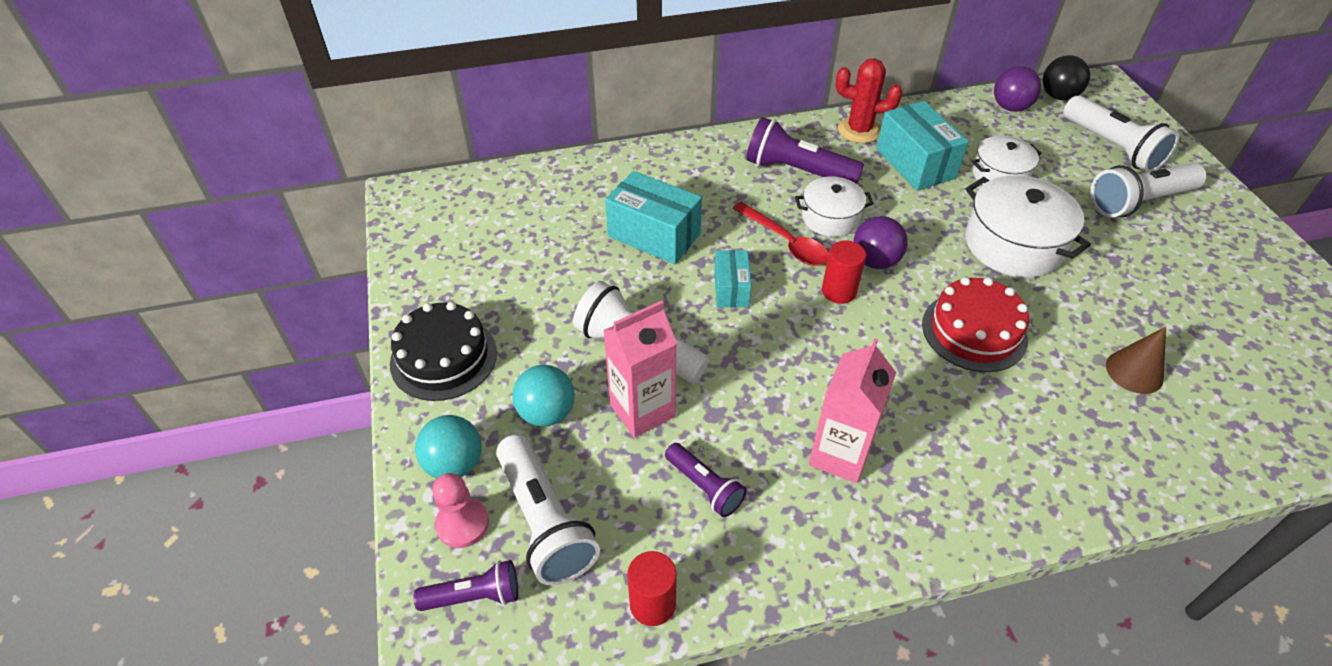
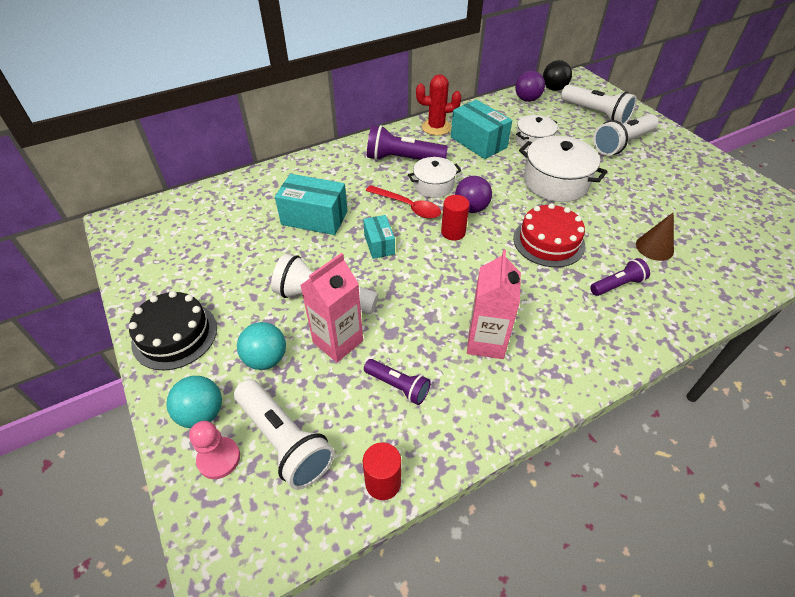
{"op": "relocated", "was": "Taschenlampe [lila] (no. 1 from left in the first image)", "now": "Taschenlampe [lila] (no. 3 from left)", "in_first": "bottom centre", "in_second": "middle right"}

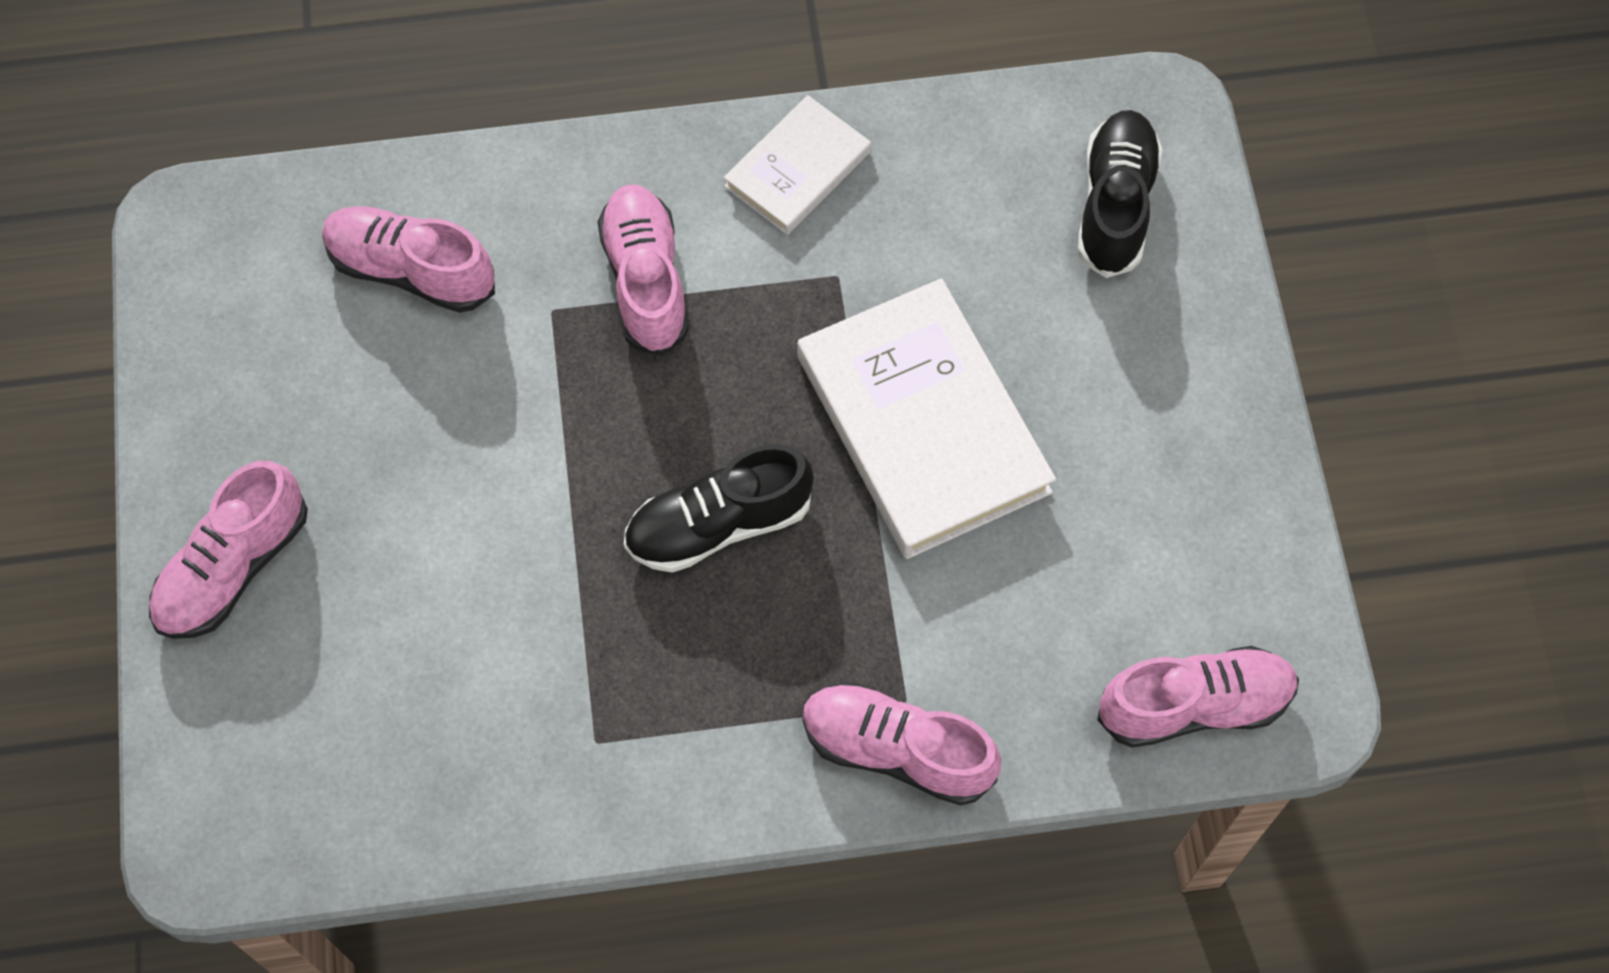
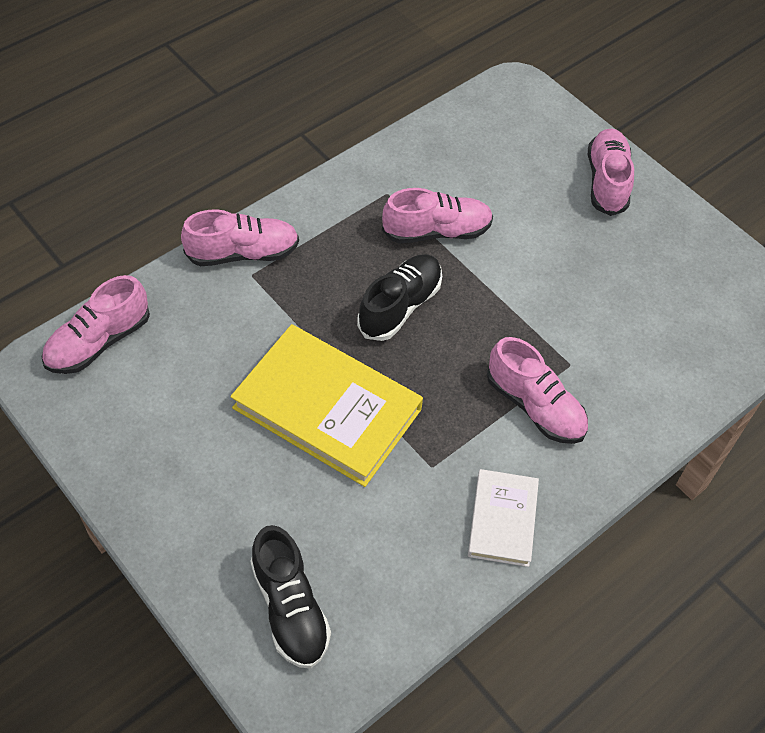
{"op": "colour", "was": "Buch [weiß] (no. 2 from left)", "now": "Buch [gelb]", "in_first": "centre", "in_second": "centre"}
{"op": "relocated", "was": "Schuh [rosa] (no. 2 from left in the first image)", "now": "Schuh [rosa] (no. 3 from left)", "in_first": "top left", "in_second": "top centre"}

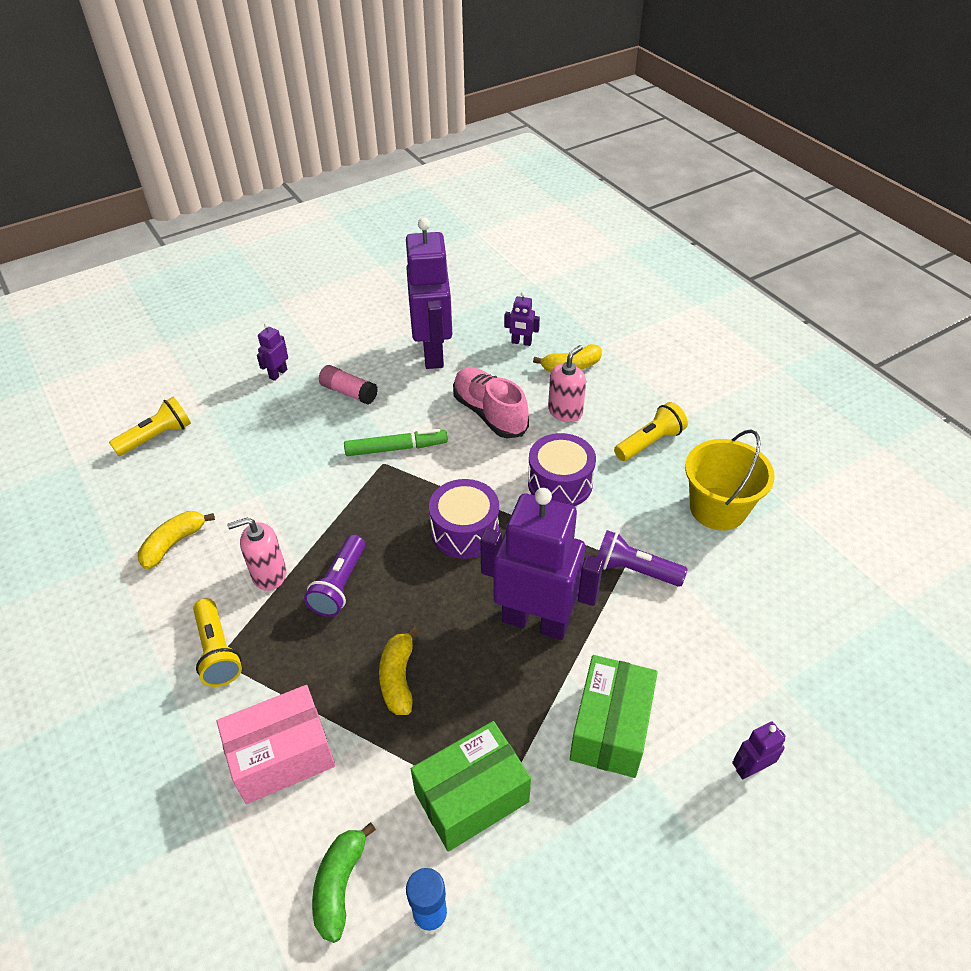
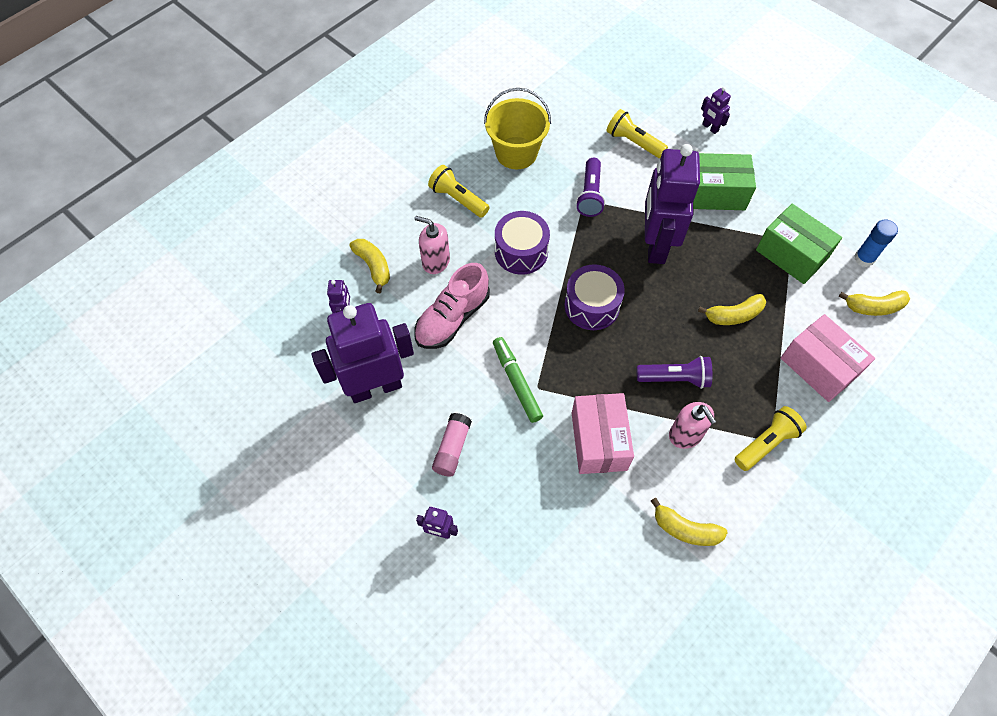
{"op": "appeared", "now": "Schachtel [rosa] (no. 1 from left)", "in_second": "centre"}
{"op": "relocated", "was": "Taschenlampe [gelb] (no. 1 from left in the first image)", "now": "Taschenlampe [gelb] (no. 2 from left)", "in_first": "middle left", "in_second": "top centre"}
{"op": "colour", "was": "Banane [grün]", "now": "Banane [gelb] (no. 4 from left)", "in_first": "bottom centre", "in_second": "middle right"}

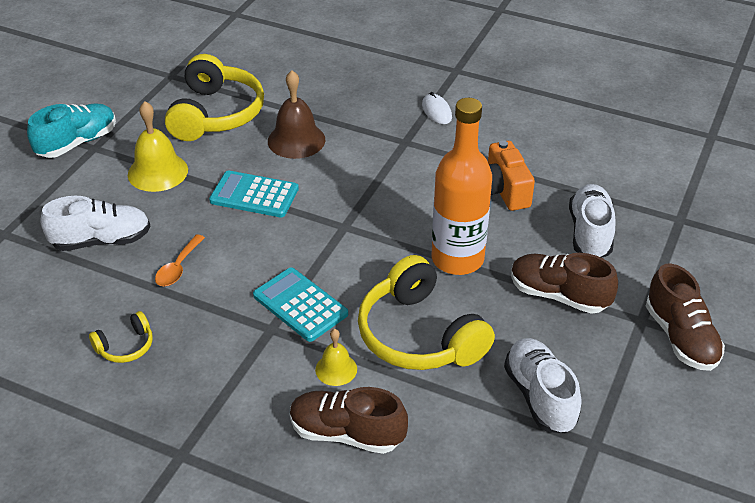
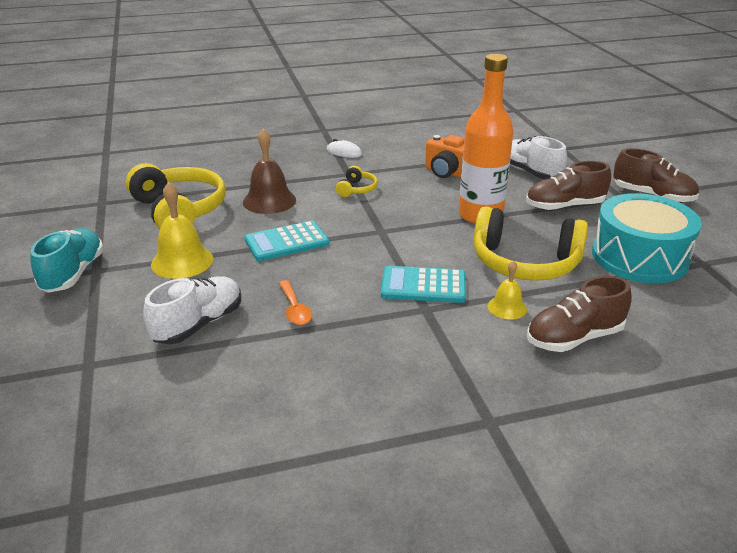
{"op": "relocated", "was": "Kopfhörer [gelb] (no. 1 from left in the first image)", "now": "Kopfhörer [gelb] (no. 2 from left)", "in_first": "bottom left", "in_second": "top centre"}
{"op": "exchanged", "was": "Schuh [weiß] (no. 2 from left)", "now": "Trommel [türkis]", "in_first": "bottom right", "in_second": "middle right"}

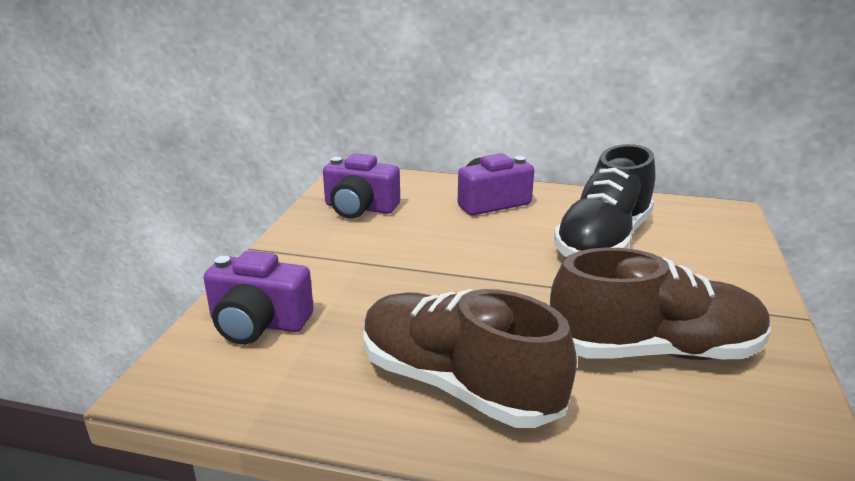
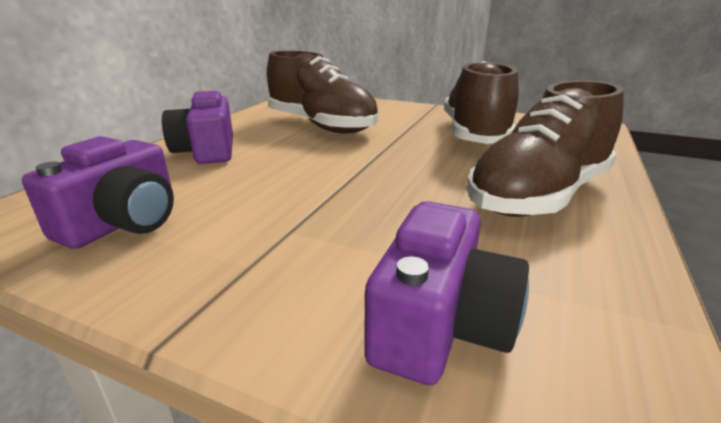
{"op": "colour", "was": "Schuh [schwarz]", "now": "Schuh [braun] (no. 1 from left)", "in_first": "middle right", "in_second": "top centre"}

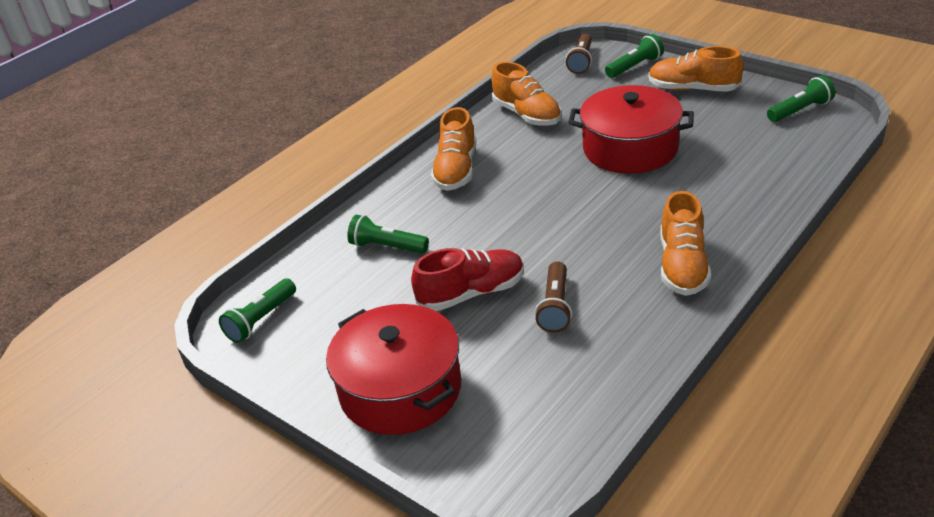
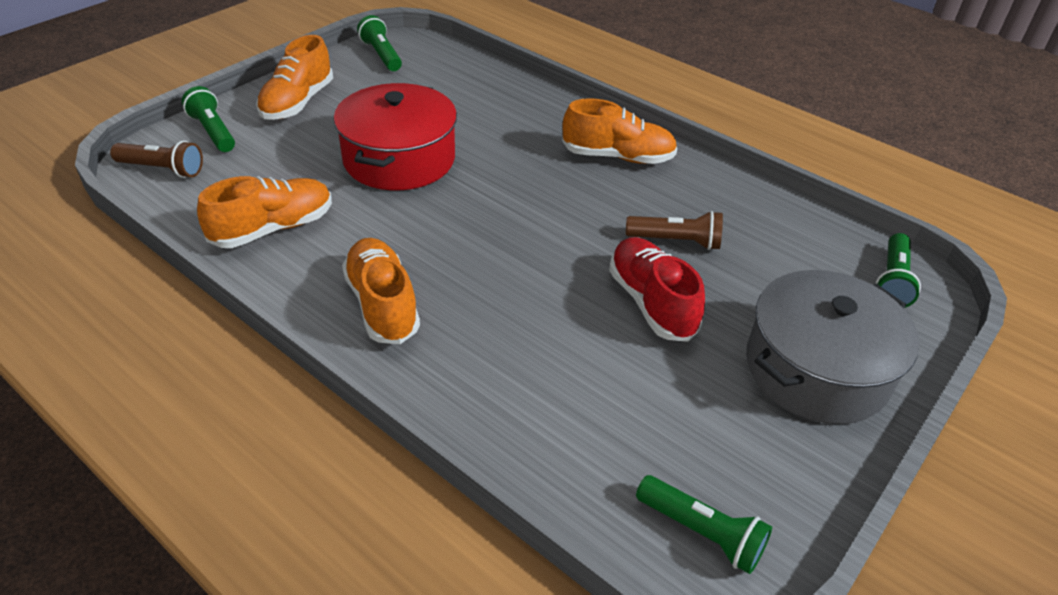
{"op": "spun", "was": "Schuh [orange] (no. 1 from left in the first image)", "in_first": "top centre", "in_second": "centre", "clockwise": -120}
{"op": "colour", "was": "Kochtopf [rot] (no. 1 from left)", "now": "Kochtopf [grau]", "in_first": "bottom centre", "in_second": "middle right"}
{"op": "relocated", "was": "Taschenlampe [grün] (no. 2 from left in the first image)", "now": "Taschenlampe [grün] (no. 4 from left)", "in_first": "centre", "in_second": "middle right"}

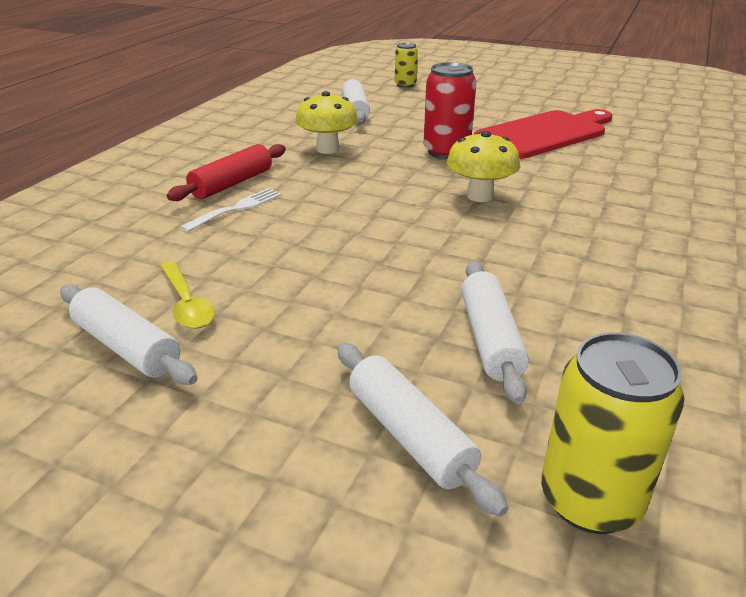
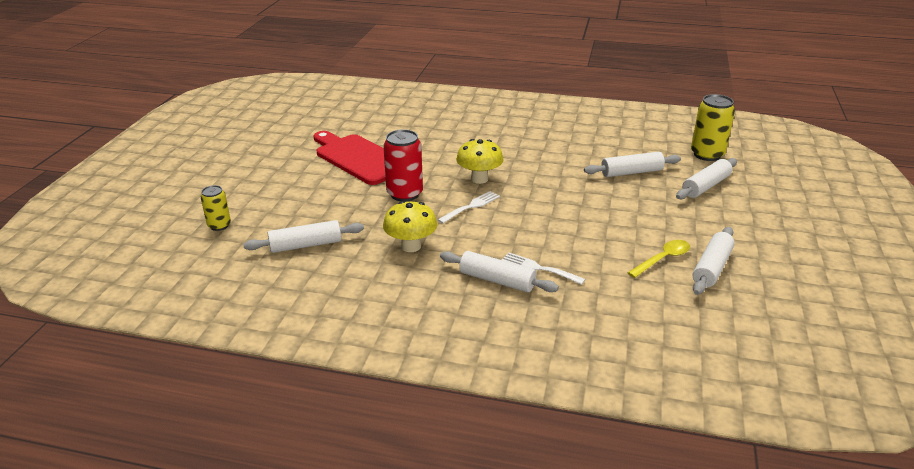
{"op": "appeared", "now": "Gabel [weiß] (no. 1 from left)", "in_second": "centre"}
{"op": "colour", "was": "Nudelholz [rot]", "now": "Nudelholz [weiß] (no. 2 from left)", "in_first": "top left", "in_second": "centre"}

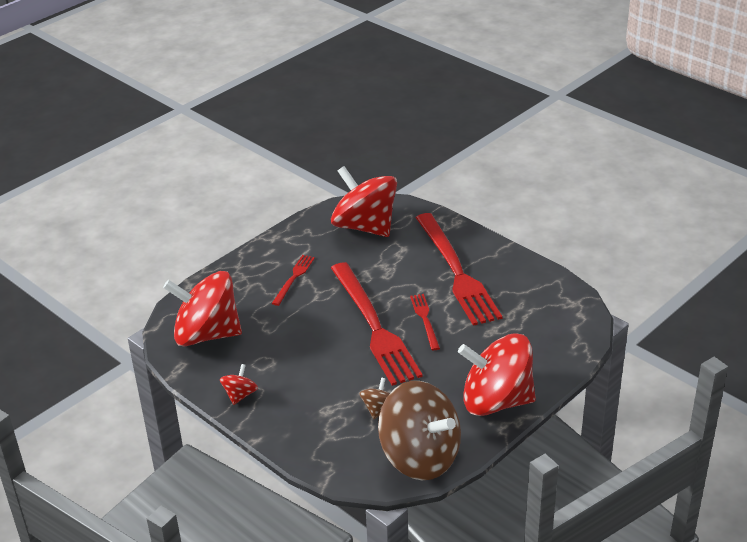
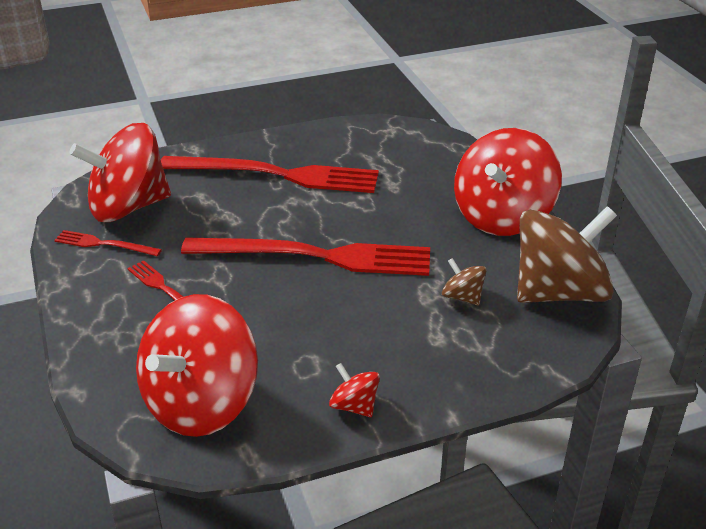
{"op": "relocated", "was": "Gabel [rot] (no. 3 from left in the first image)", "now": "Gabel [rot] (no. 1 from left)", "in_first": "centre", "in_second": "middle left"}

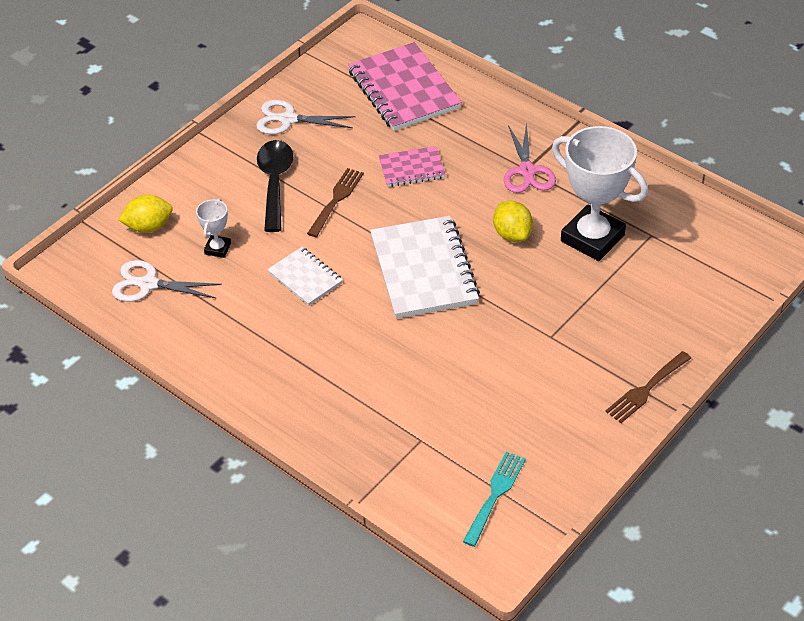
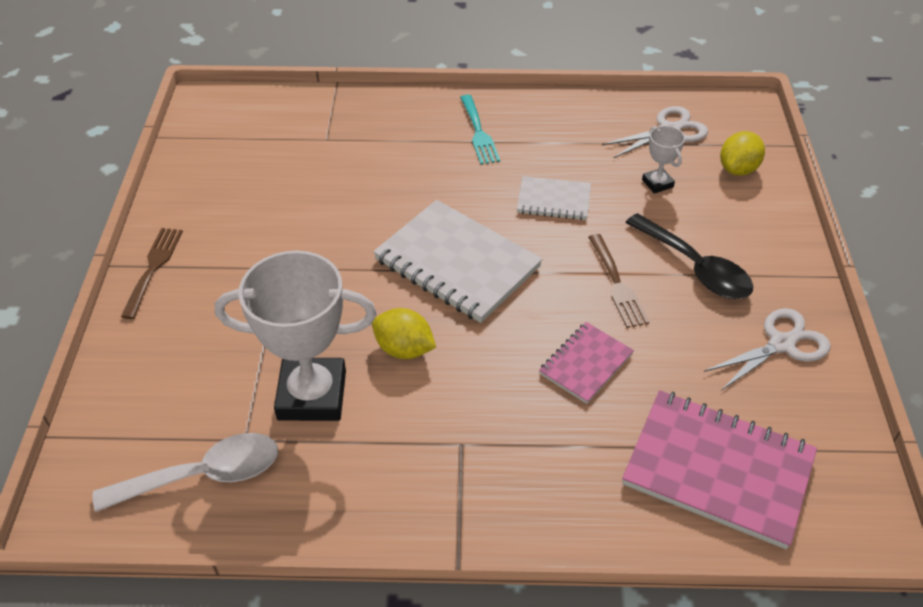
{"op": "appeared", "now": "Löffel [weiß]", "in_second": "bottom left"}
{"op": "relocated", "was": "Gabel [türkis]", "in_first": "bottom centre", "in_second": "top centre"}
{"op": "missing", "was": "Schere [rosa]", "in_first": "top centre"}

